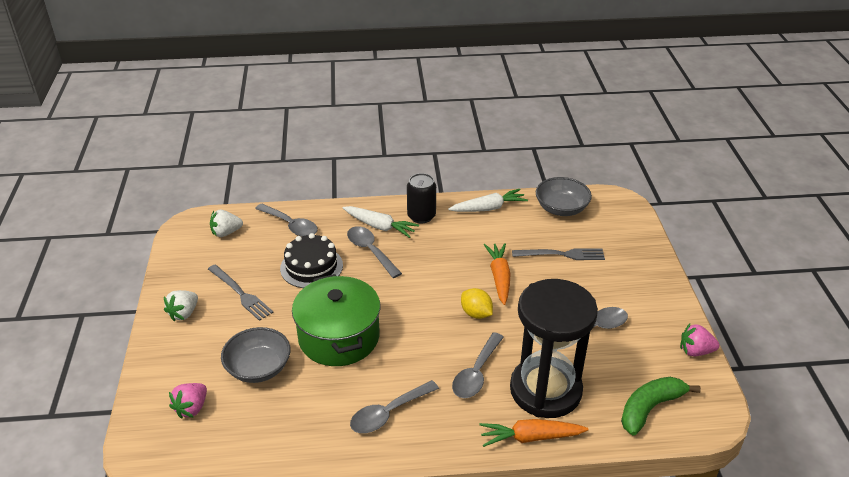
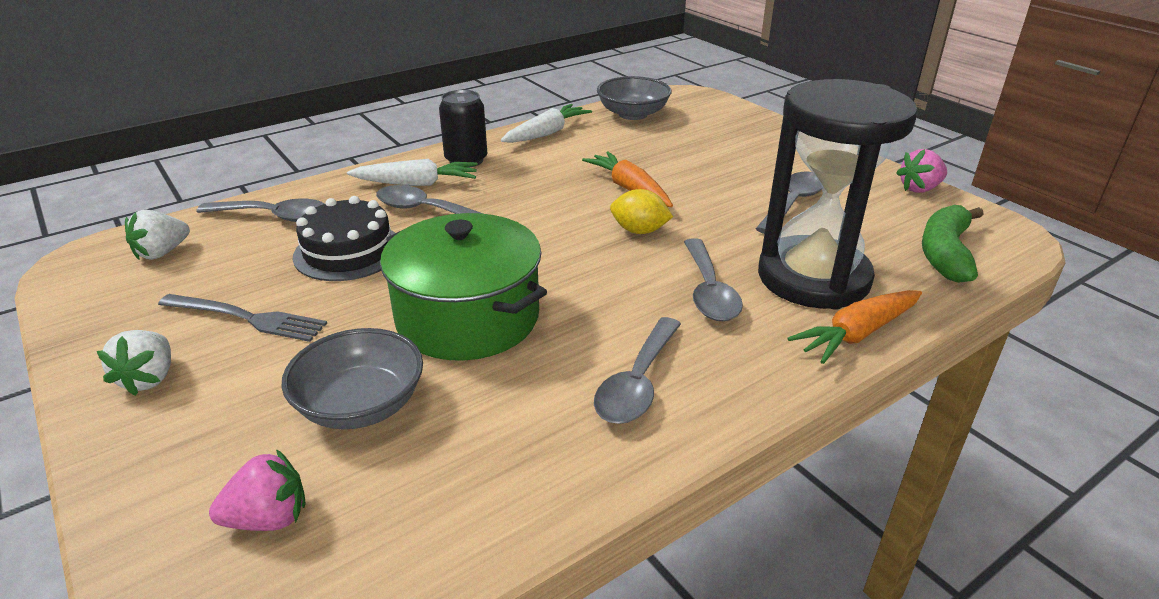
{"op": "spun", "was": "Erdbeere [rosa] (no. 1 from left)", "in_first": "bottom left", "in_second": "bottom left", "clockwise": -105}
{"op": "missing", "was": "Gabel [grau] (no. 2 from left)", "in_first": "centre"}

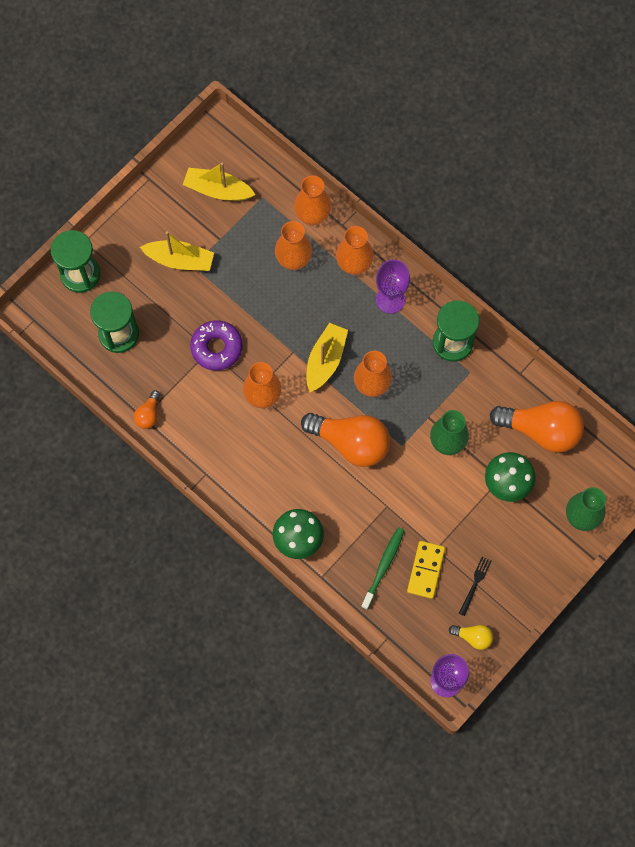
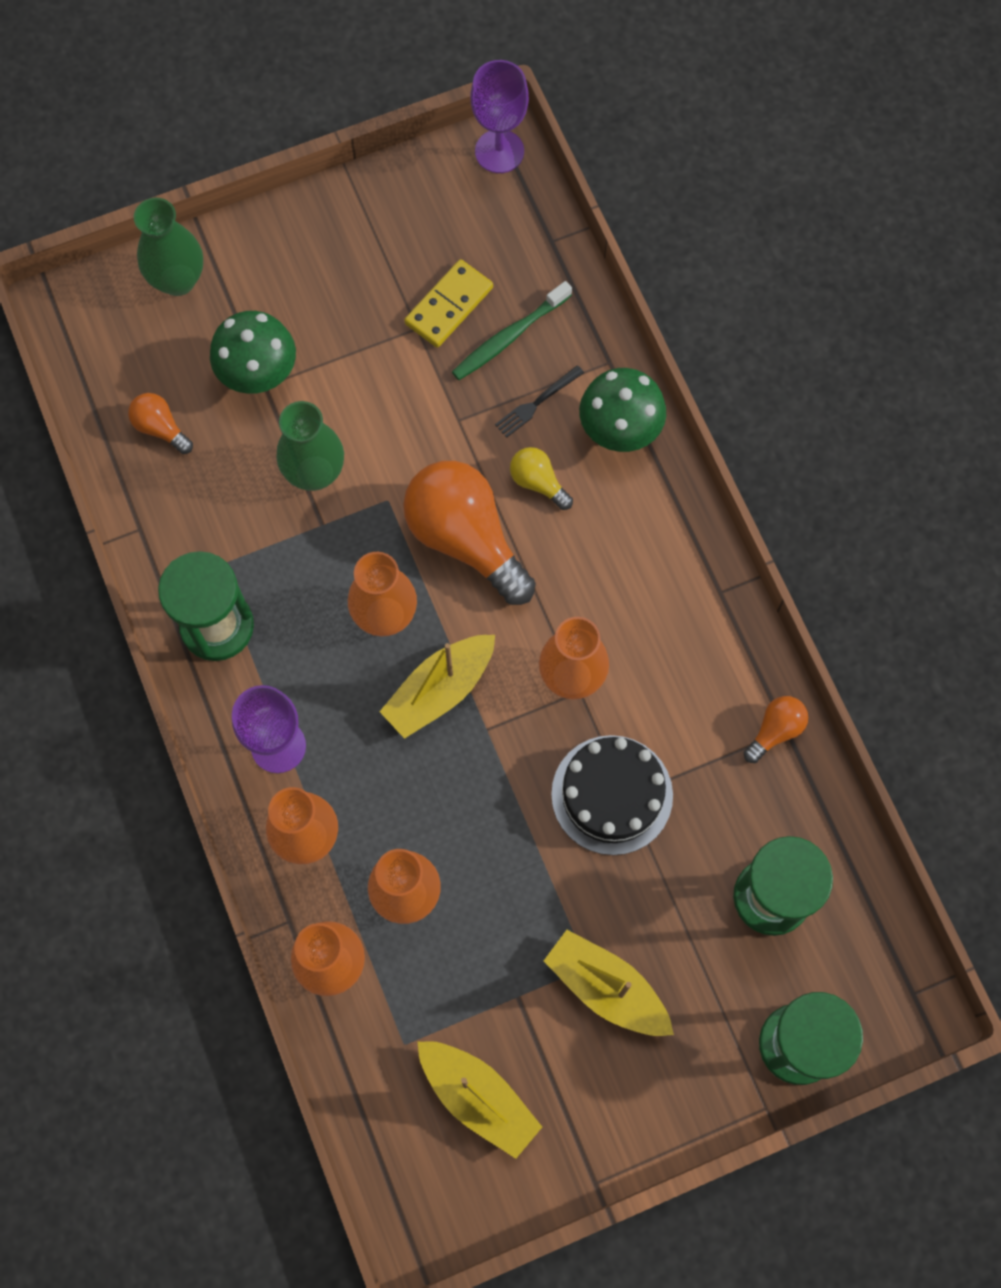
{"op": "size", "was": "Glühbirne [orange] (no. 3 from left in the first image)", "in_first": "middle right", "in_second": "top left", "ratio": 0.46}
{"op": "relocated", "was": "Gabel [schwarz]", "in_first": "bottom right", "in_second": "top centre"}
{"op": "relocated", "was": "Glühbirne [gelb]", "in_first": "bottom right", "in_second": "centre"}
{"op": "exchanged", "was": "Donut [lila]", "now": "Kuchen [schwarz]", "in_first": "centre", "in_second": "centre"}

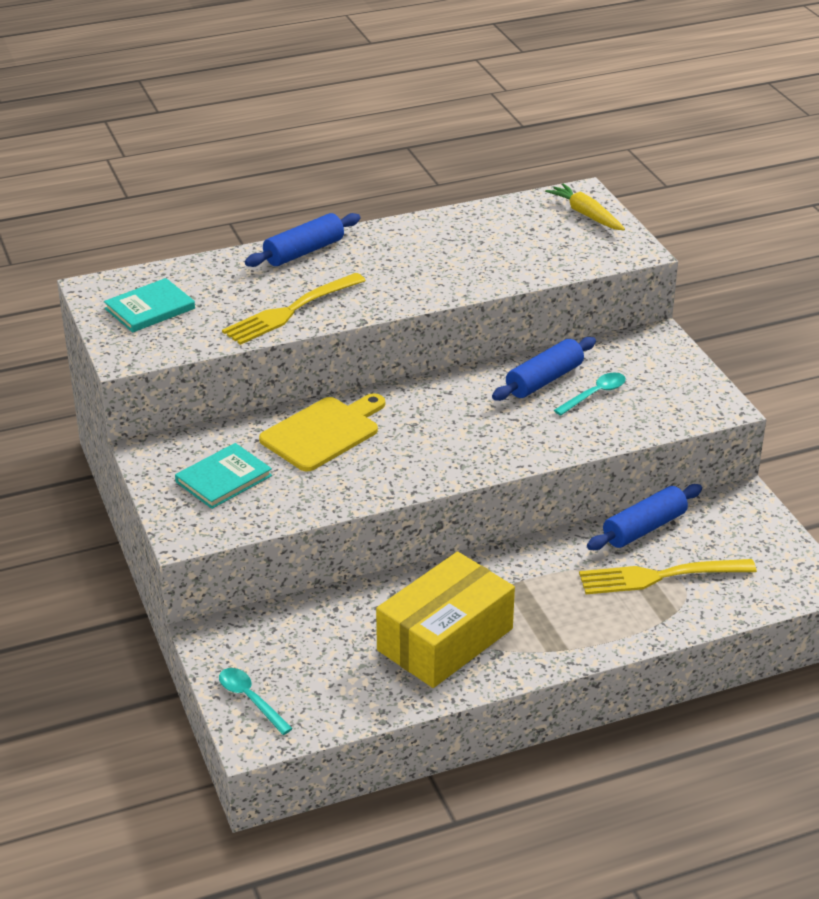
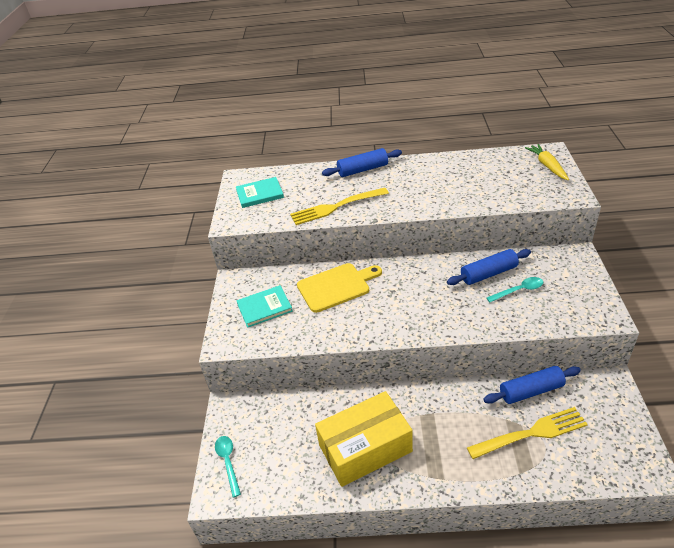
{"op": "spun", "was": "Gabel [gelb] (no. 2 from left)", "in_first": "middle right", "in_second": "bottom right", "clockwise": 150}

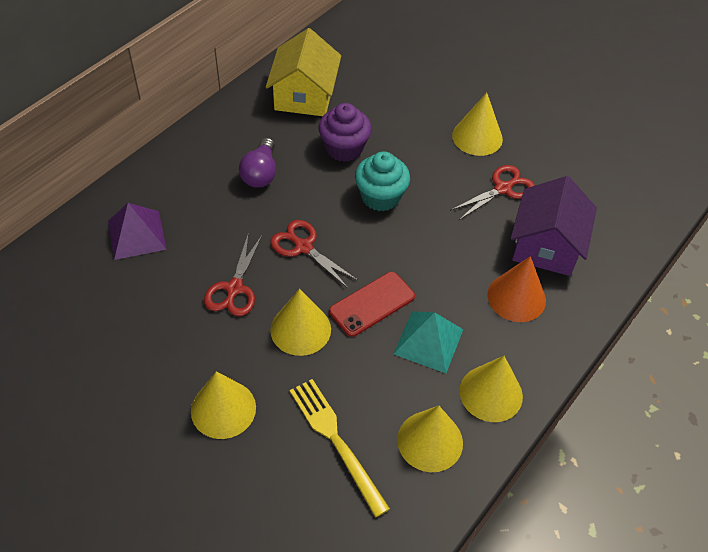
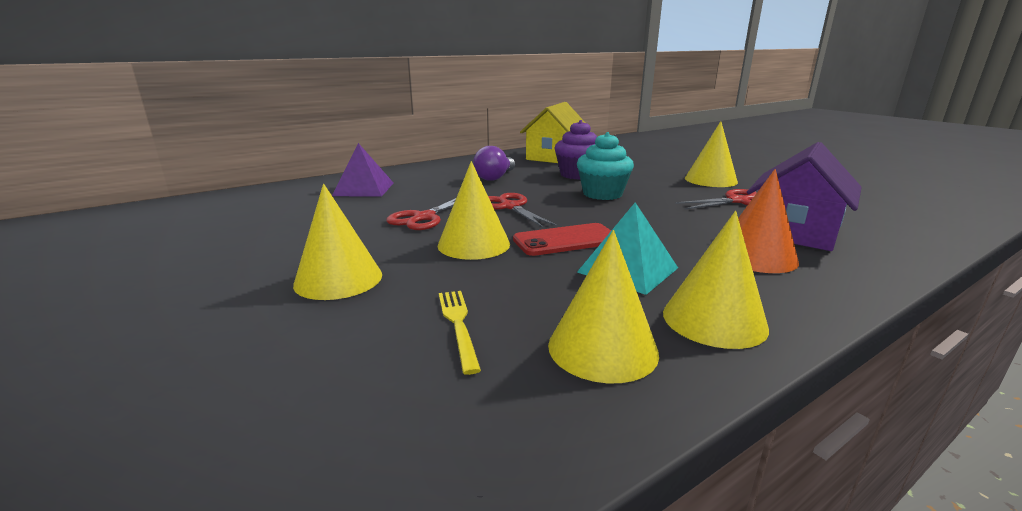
{"op": "size", "was": "Gabel [gelb]", "in_first": "bottom centre", "in_second": "centre", "ratio": 0.61}

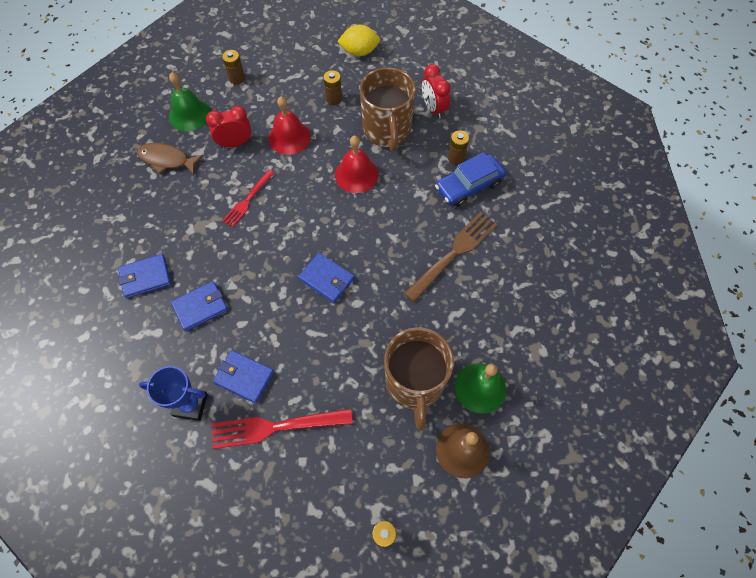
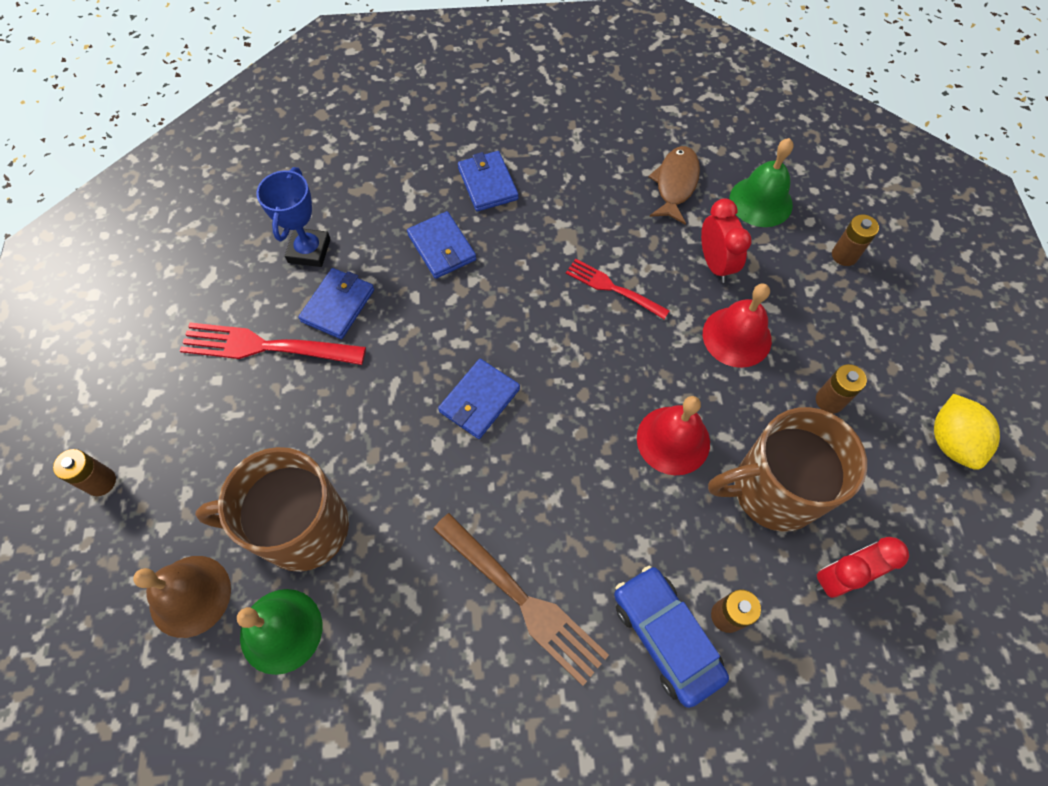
{"op": "spun", "was": "Gabel [rot] (no. 2 from left in the first image)", "in_first": "bottom centre", "in_second": "middle left", "clockwise": -75}

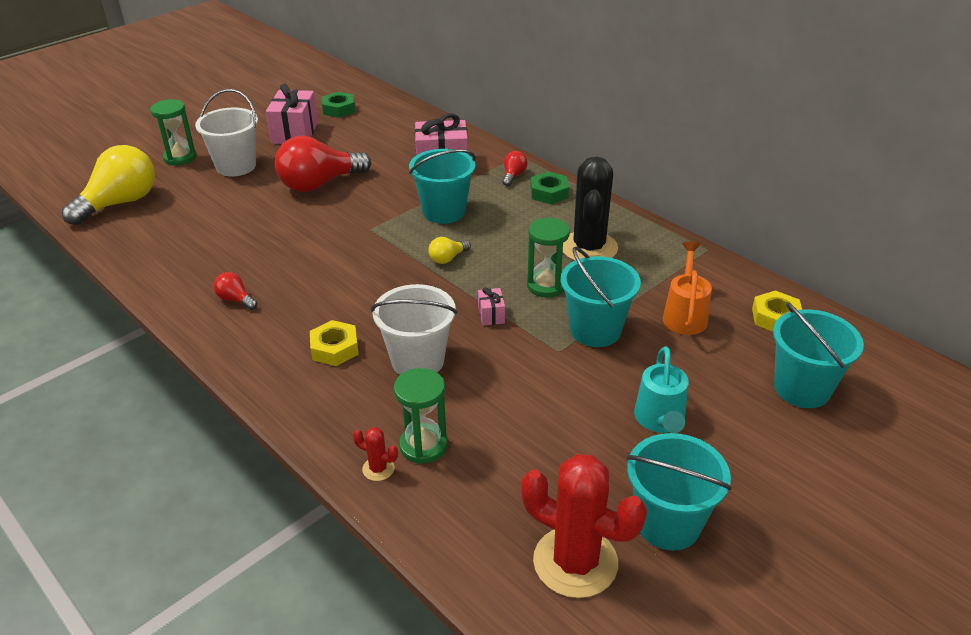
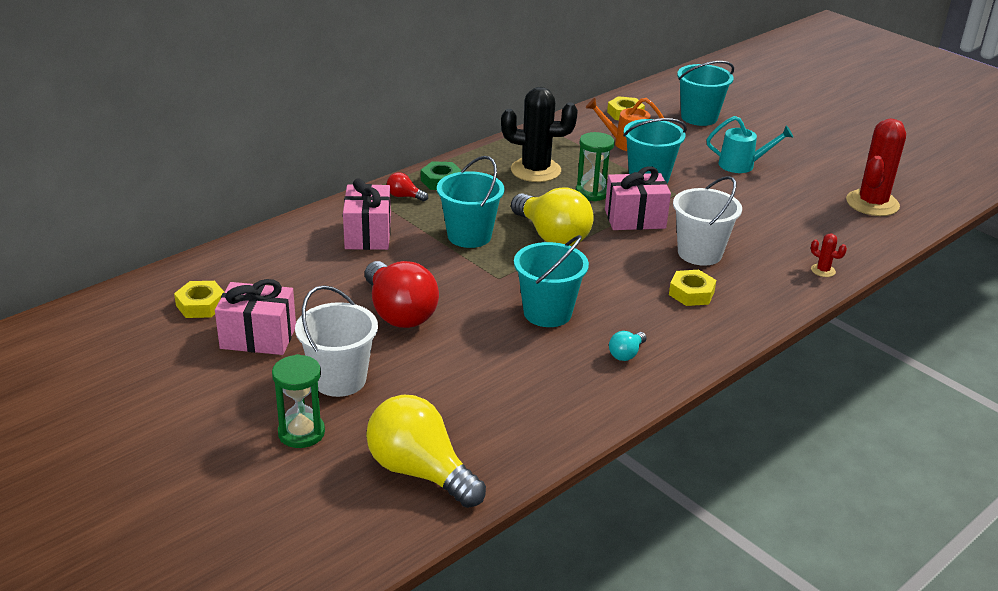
{"op": "colour", "was": "Sechskantmutter [grün] (no. 1 from left)", "now": "Sechskantmutter [gelb] (no. 1 from left)", "in_first": "top centre", "in_second": "middle left"}
{"op": "size", "was": "Glühbirne [gelb] (no. 2 from left)", "in_first": "centre", "in_second": "centre", "ratio": 2.27}
{"op": "relocated", "was": "Eimer [türkis] (no. 3 from left in the first image)", "now": "Eimer [türkis] (no. 2 from left)", "in_first": "bottom right", "in_second": "centre"}
{"op": "size", "was": "Geschenk [rosa] (no. 3 from left)", "in_first": "centre", "in_second": "centre", "ratio": 2.12}
{"op": "colour", "was": "Glühbirne [rot] (no. 1 from left)", "now": "Glühbirne [türkis]", "in_first": "middle left", "in_second": "centre"}
{"op": "spun", "was": "Kaktus [rot] (no. 1 from left)", "in_first": "bottom centre", "in_second": "middle right", "clockwise": -75}
{"op": "missing", "was": "Sanduhr [grün] (no. 2 from left)", "in_first": "centre"}

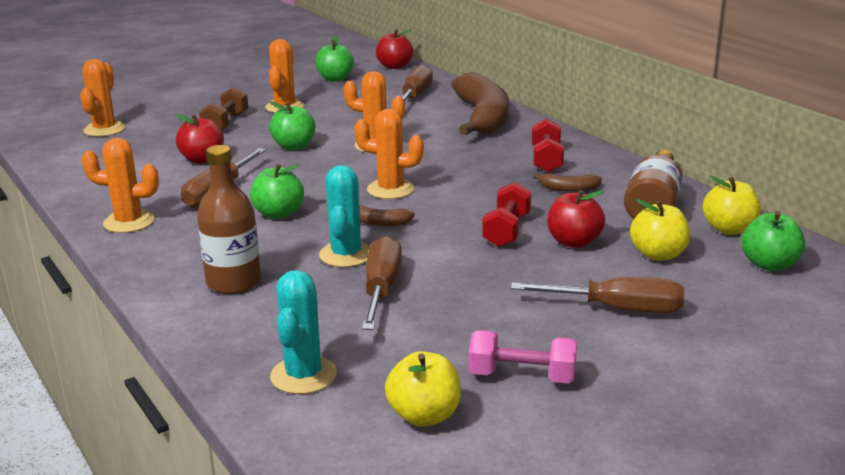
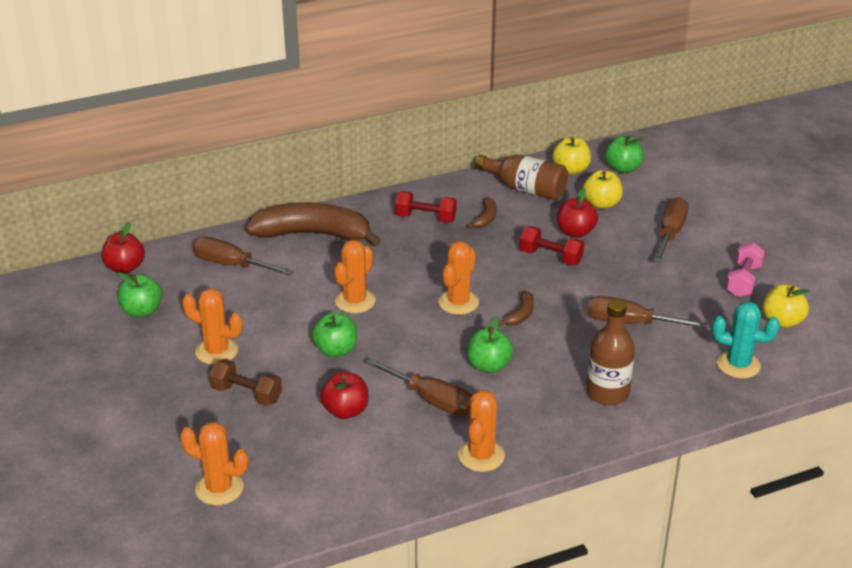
{"op": "missing", "was": "Kaktus [türkis] (no. 2 from left)", "in_first": "centre"}

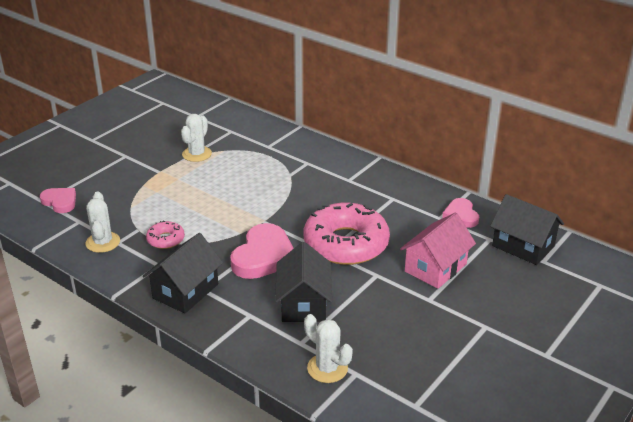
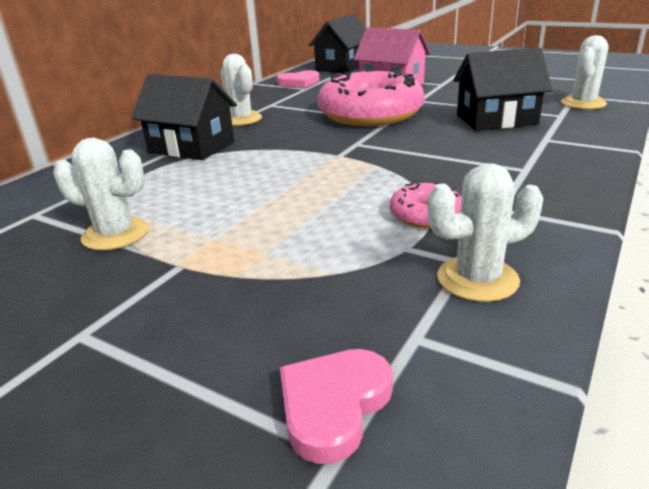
{"op": "relocated", "was": "Haus [schwarz] (no. 1 from left)", "in_first": "middle left", "in_second": "top left"}
{"op": "appeared", "now": "Kaktus [weiß] (no. 2 from left)", "in_second": "top centre"}
{"op": "missing", "was": "Herz [rosa] (no. 2 from left)", "in_first": "centre"}

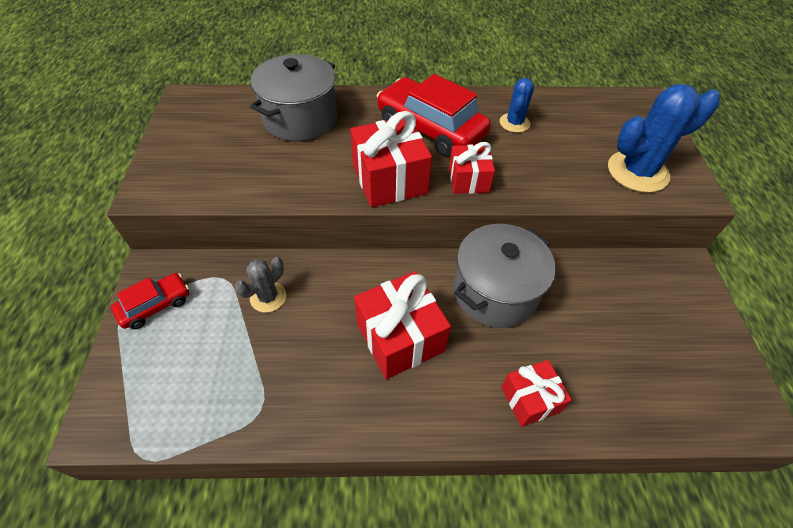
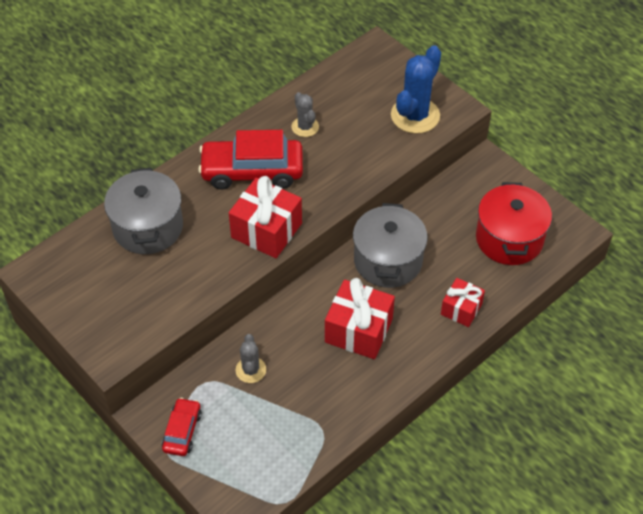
{"op": "colour", "was": "Kaktus [blau] (no. 1 from left)", "now": "Kaktus [grau] (no. 2 from left)", "in_first": "top centre", "in_second": "top centre"}
{"op": "appeared", "now": "Kochtopf [rot]", "in_second": "middle right"}
{"op": "missing", "was": "Geschenk [rot] (no. 3 from left)", "in_first": "top centre"}

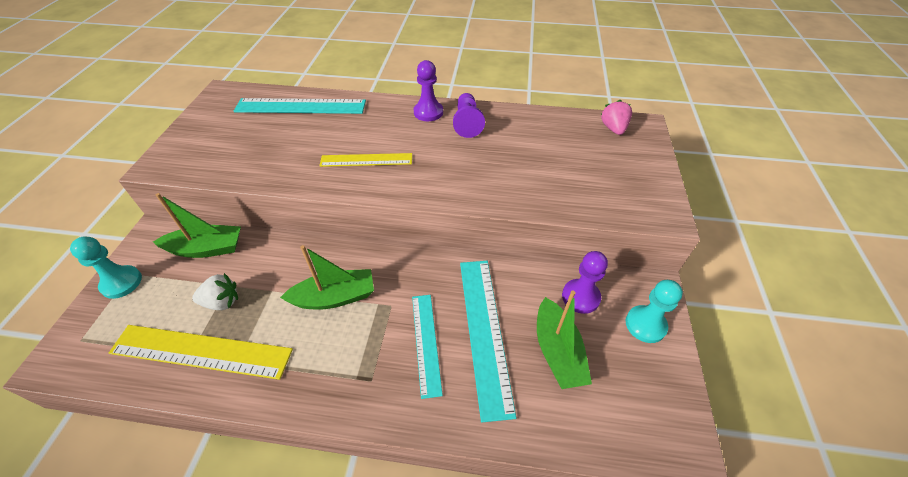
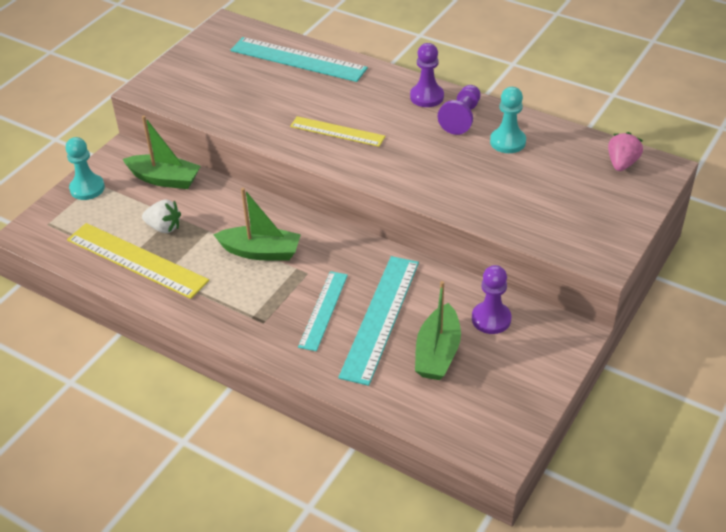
{"op": "relocated", "was": "Bauer [türkis] (no. 2 from left)", "in_first": "middle right", "in_second": "top right"}

